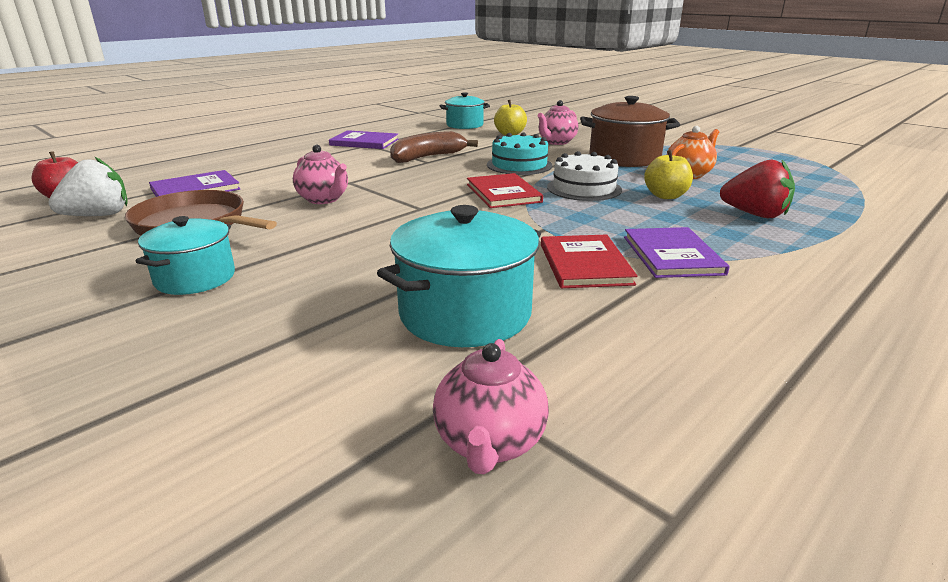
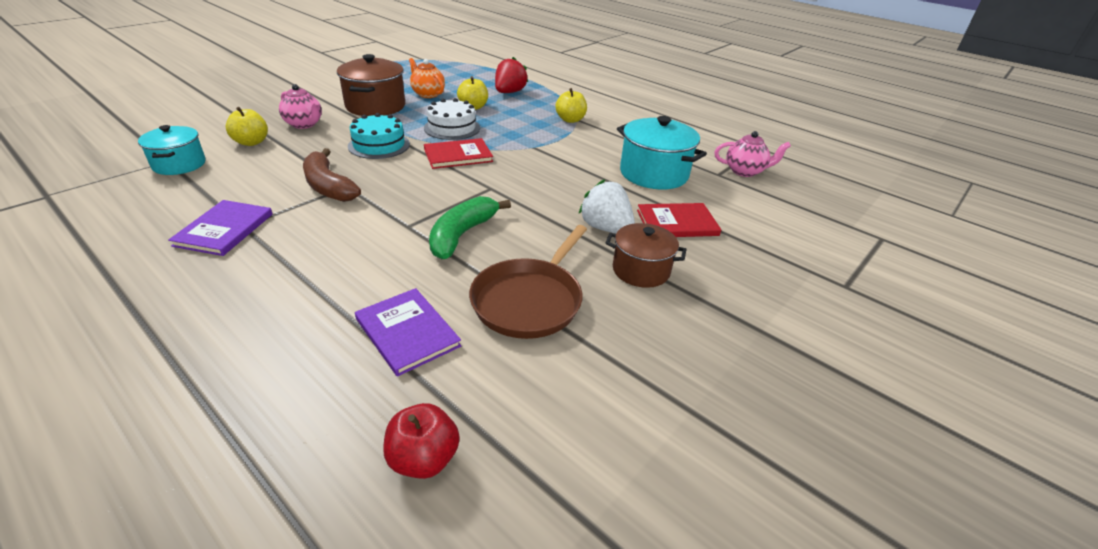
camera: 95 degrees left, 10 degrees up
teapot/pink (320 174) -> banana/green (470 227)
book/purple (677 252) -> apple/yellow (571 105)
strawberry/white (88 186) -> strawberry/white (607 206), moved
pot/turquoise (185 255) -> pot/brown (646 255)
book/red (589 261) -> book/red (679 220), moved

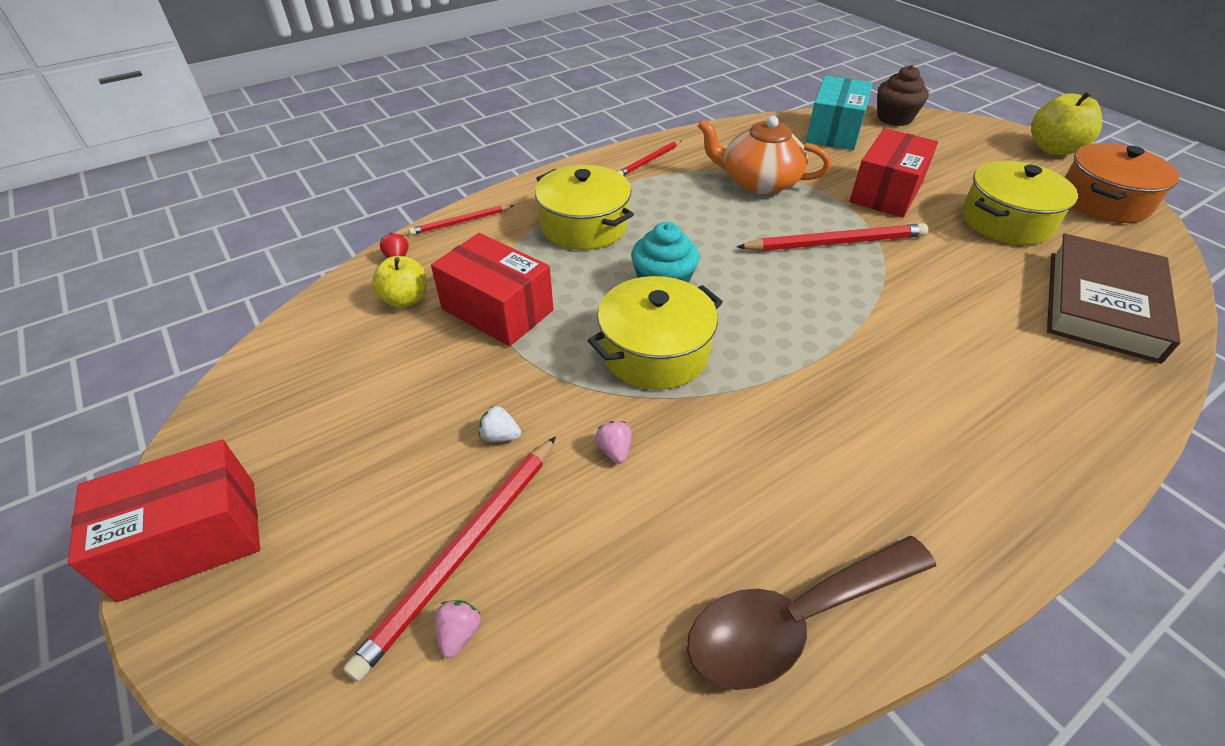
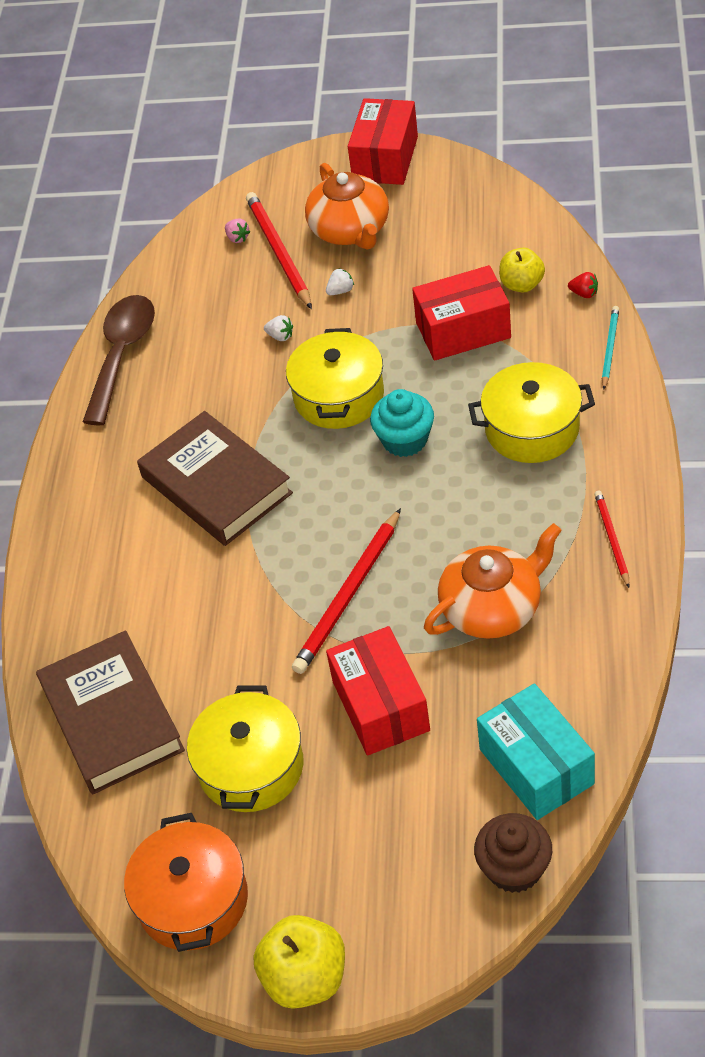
camera: 135 degrees right, 5 degrees up
none -> book/brown (215 478)
strawberry/pink (613 442) -> strawberry/white (278 328)
none -> teapot/orange (347 206)
pencil/red (461 220) -> pencil/turquoise (610 348)

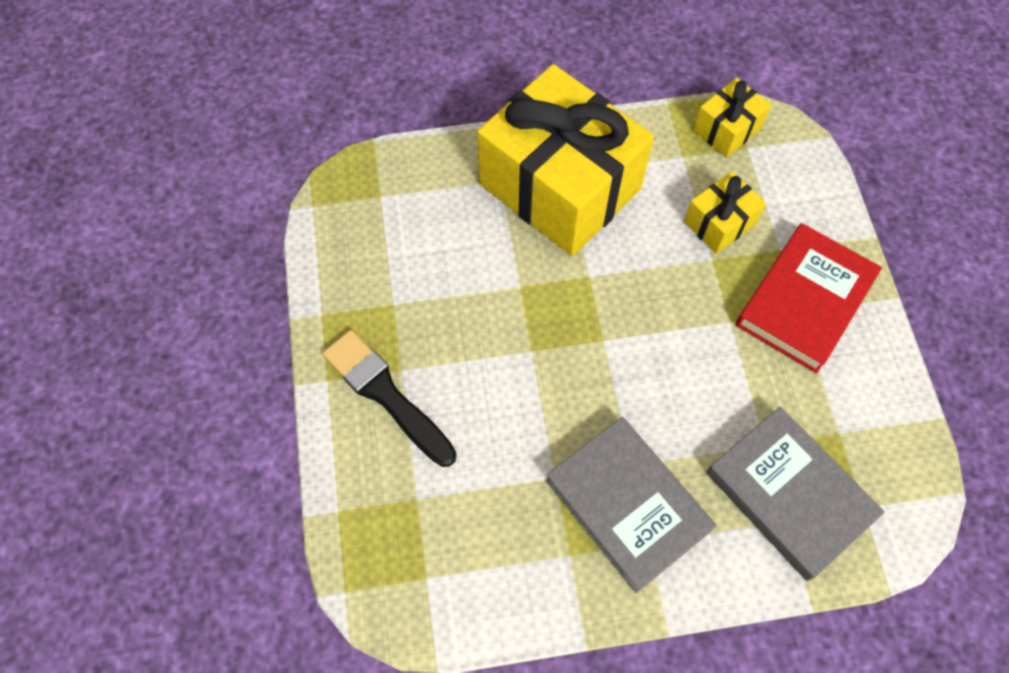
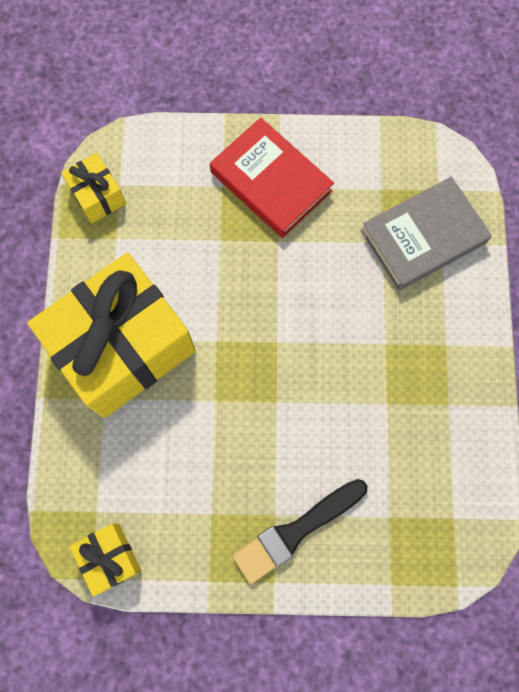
camera: 80 degrees left, 10 degrees up
gift/yellow (725 212) -> gift/yellow (105 559), moved
book/grey (631 505) -> none

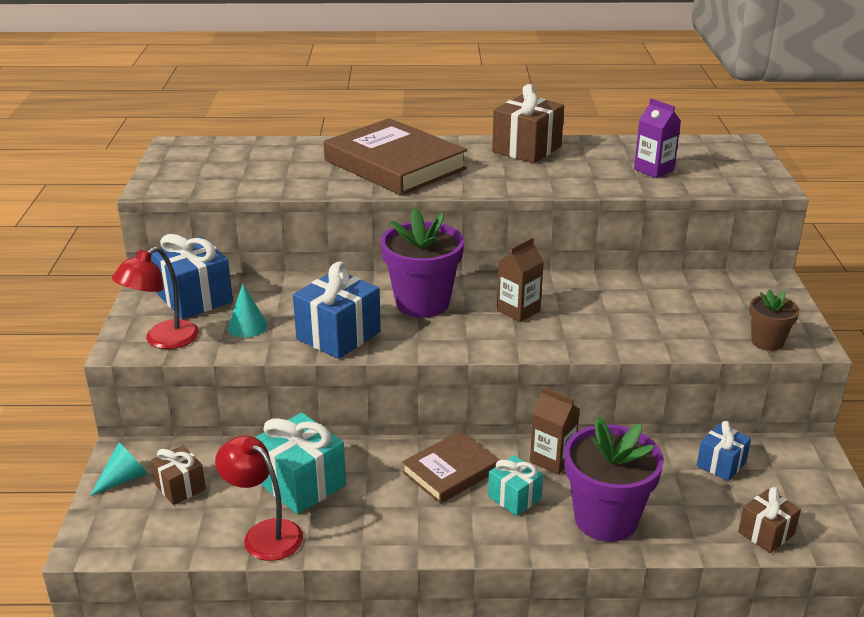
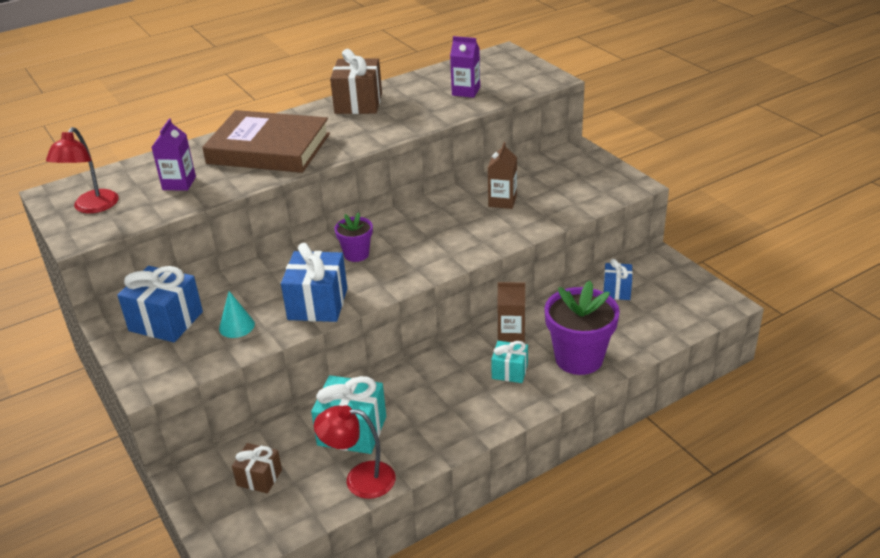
camera: 30 degrees left, 5 degrees up
lamp/red (155 298) -> lamp/red (82 170), moved
none -> carton/purple (174 155)
flower pot/purple (422 263) -> flower pot/purple (353 237), x0.54
carton/brown (520 279) -> carton/brown (502 175), moved
cone/turquoise (119 469) -> none
book/brown (450 467) -> none
gift/brown (769 520) -> none
flower pot/brown (774 320) -> none

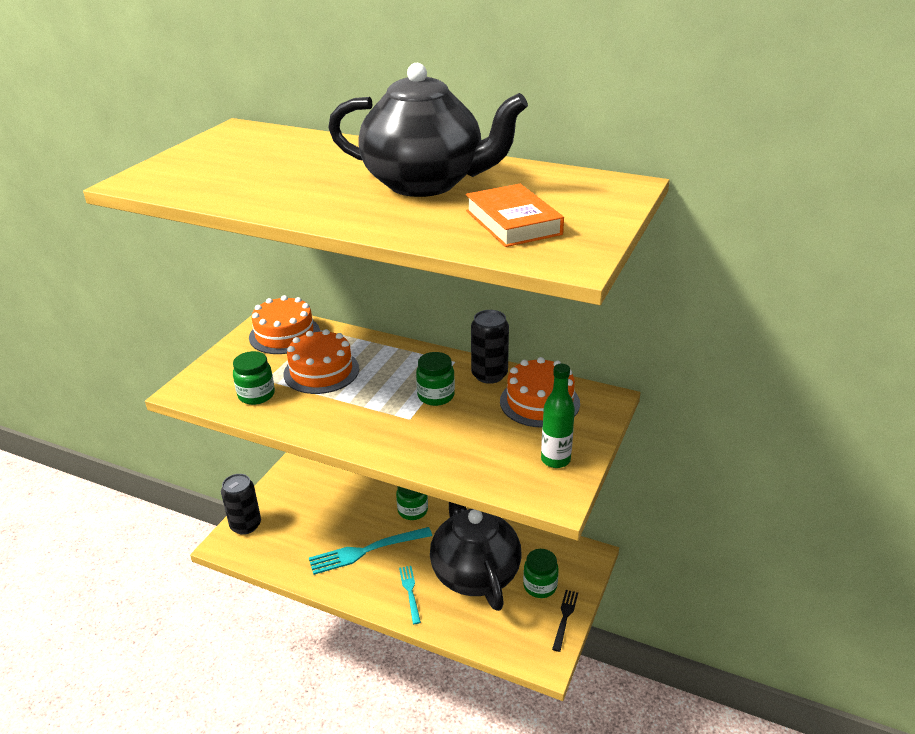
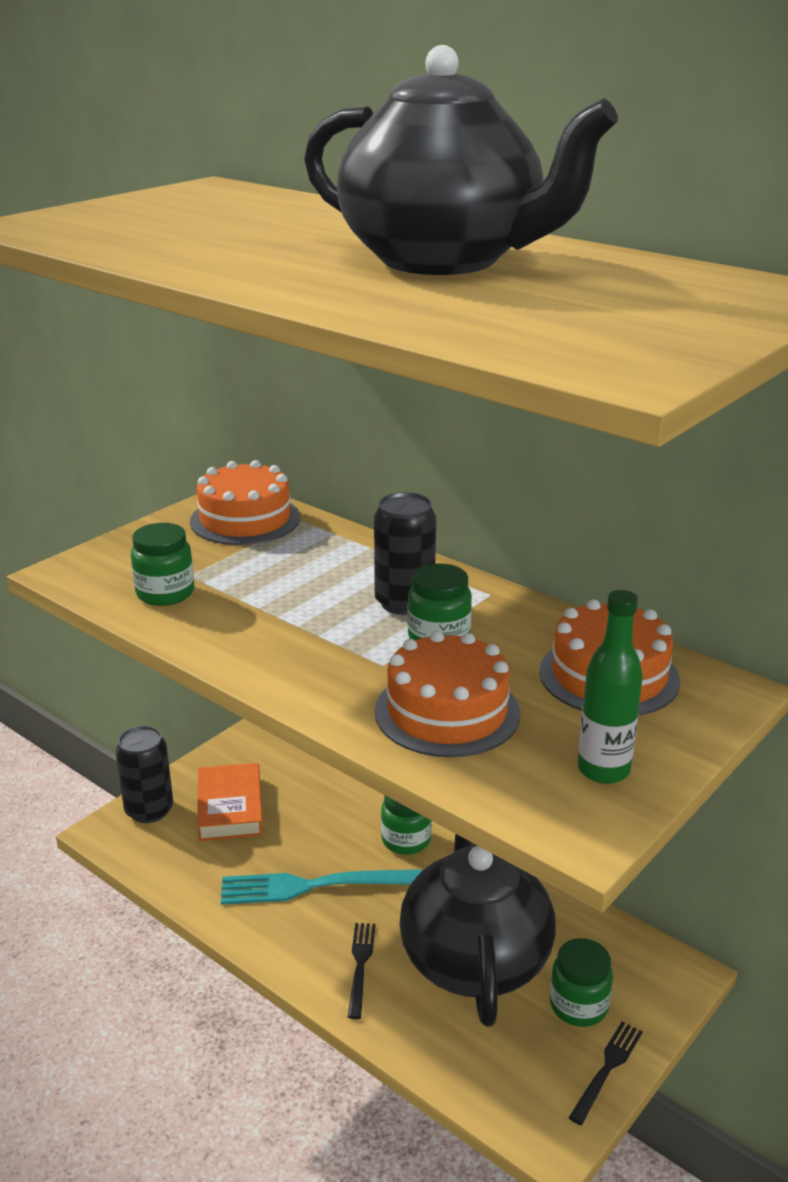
camera: 15 degrees right, 5 degrees down
book/orange (515 215) -> book/orange (230 802), moved
fork/turquoise (410 595) -> fork/black (362 971)
can/black (490 347) -> can/black (405 553), moved
cake/orange (321 361) -> cake/orange (447 694), moved

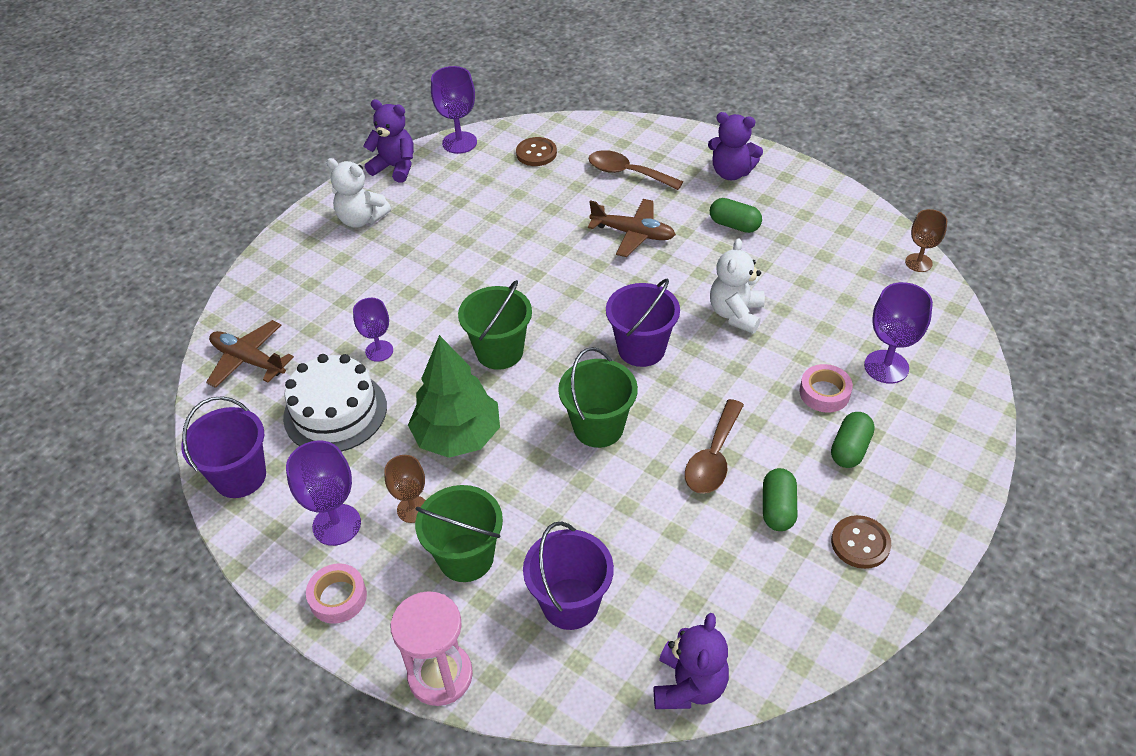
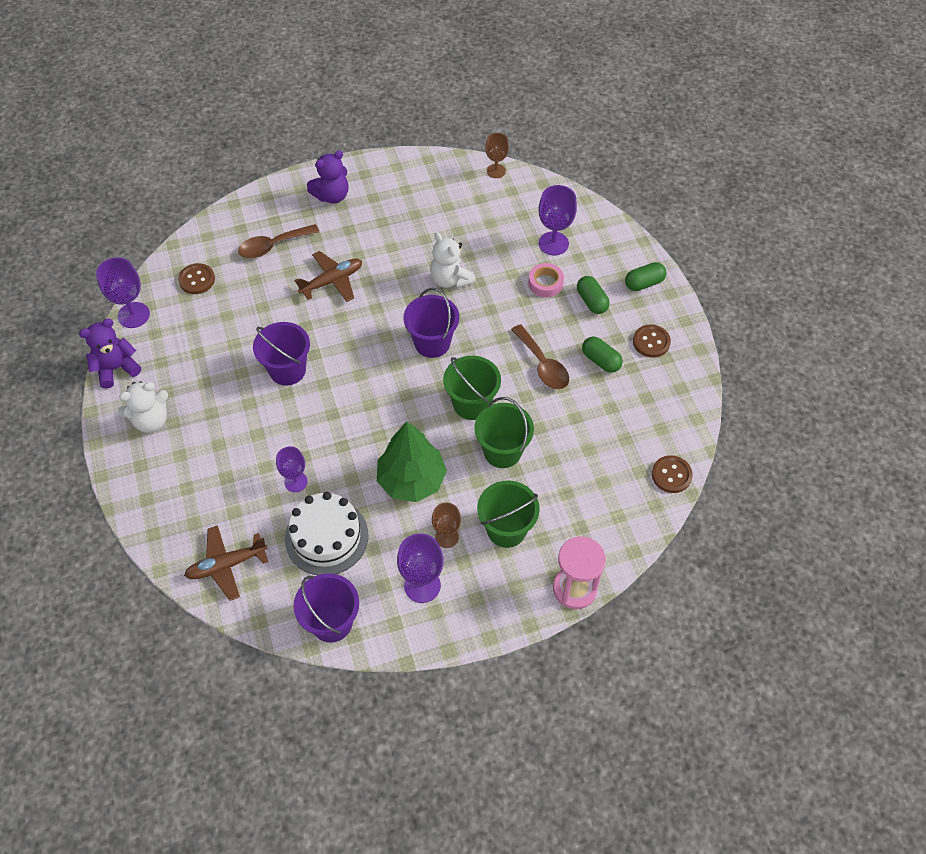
camera: 55 degrees left, 10 degrees up
bucket/purple (568 576) -> bucket/purple (281 354), moved
bucket/green (495 325) -> bucket/green (504 432), moved
capsule/green (736 215) -> capsule/green (646 276), moved
teddy bear/purple (691 661) -> button/brown (672 474)
tape/pink (336 593) -> none

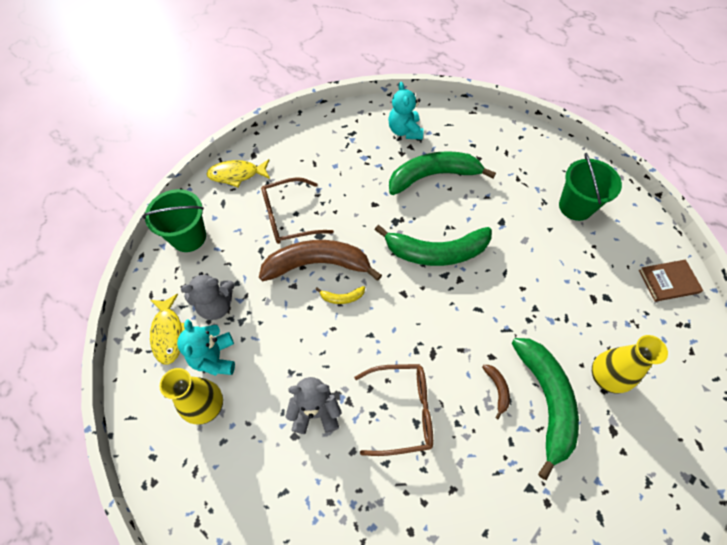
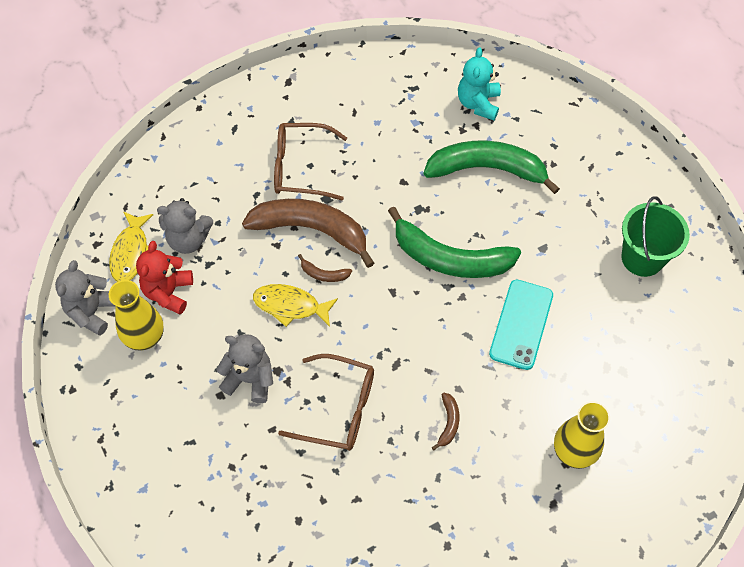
camera: 20 degrees right, 0 degrees up
none -> teddy bear/grey (85 298)
teddy bear/turquoise (206 347) -> teddy bear/red (164 278)
fish/yellow (238 173) -> fish/yellow (295 305), moved
banana/yellow (340 295) -> banana/brown (325 268)
none -> phone/turquoise (521 325)
bucket/green (174 220) -> none
banana/green (545 409) -> none
book/brown (671 281) -> none

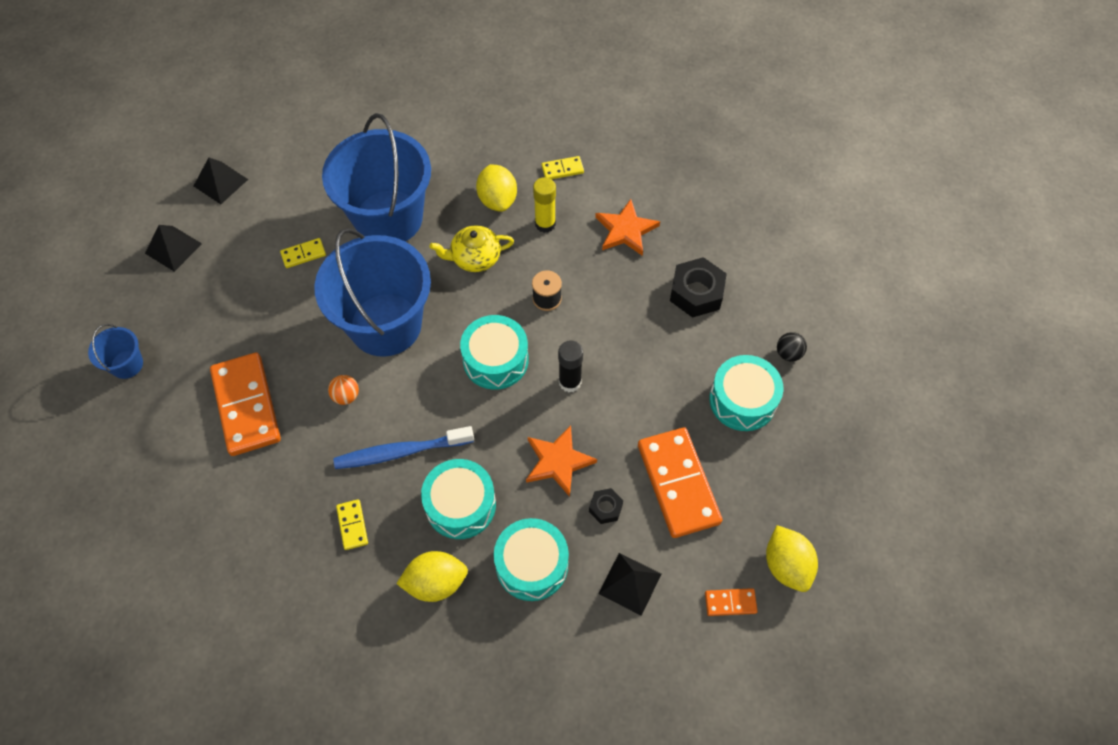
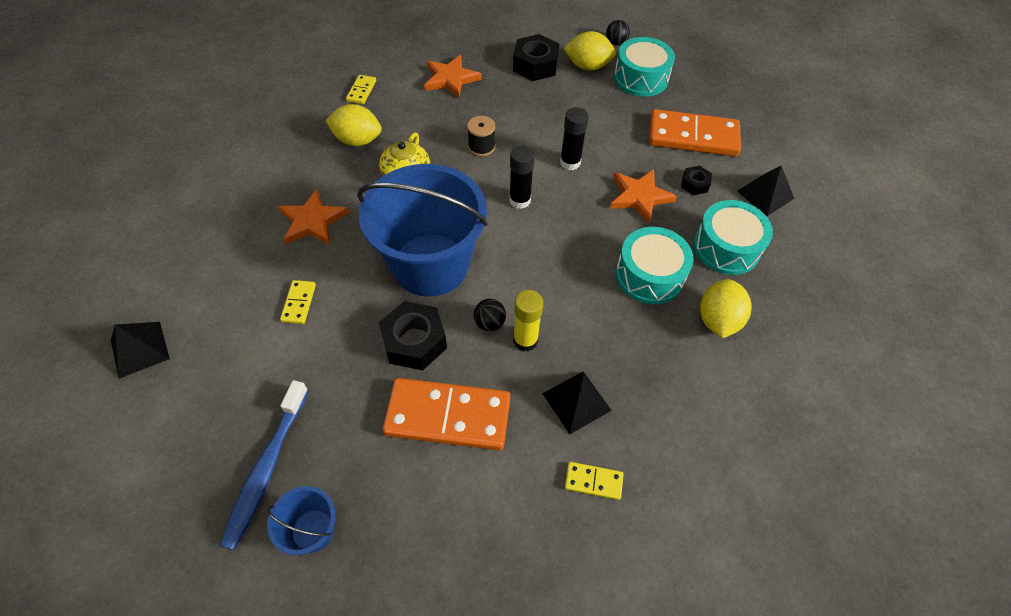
camera: 65 degrees left, 5 degrees down
toothbrush/blue (403 447) -> toothbrush/blue (264 465), moved
bucket/blue (376 177) -> star/orange (313 217)
none -> nut/black (413 336)
ball/orange (343 390) -> ball/black (490 315)
drum/turquoise (494 352) -> glue stick/black (522 177)
glue stick/yellow (544 205) -> glue stick/yellow (528 320), moved
pyramid/black (173 248) -> pyramid/black (577 402), moved
lemon/yellow (792 558) -> lemon/yellow (589 51), moved
domino/yellow (352 524) -> domino/yellow (594 481), moved
domino/orange (731 602) -> none

